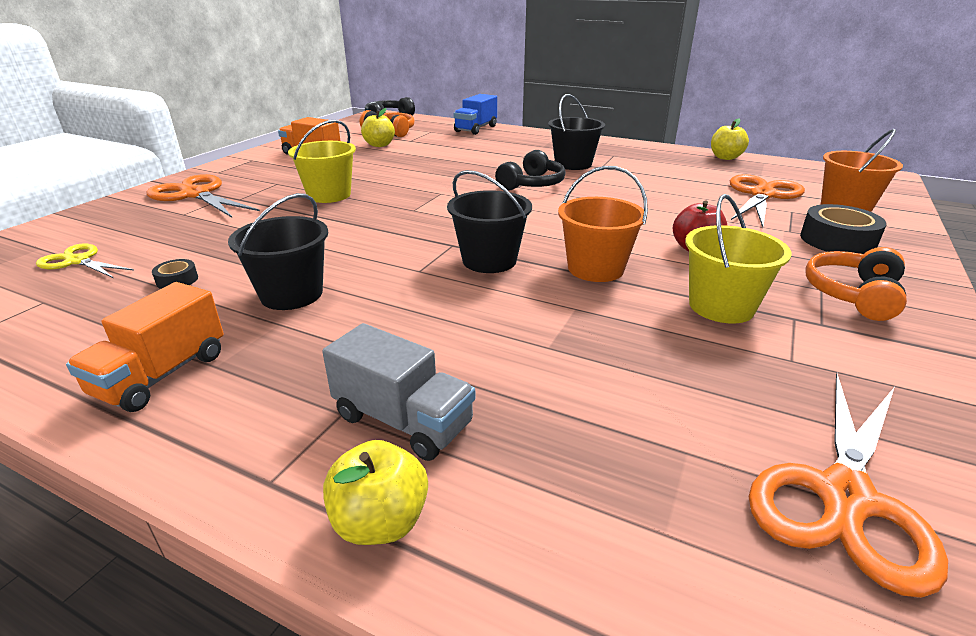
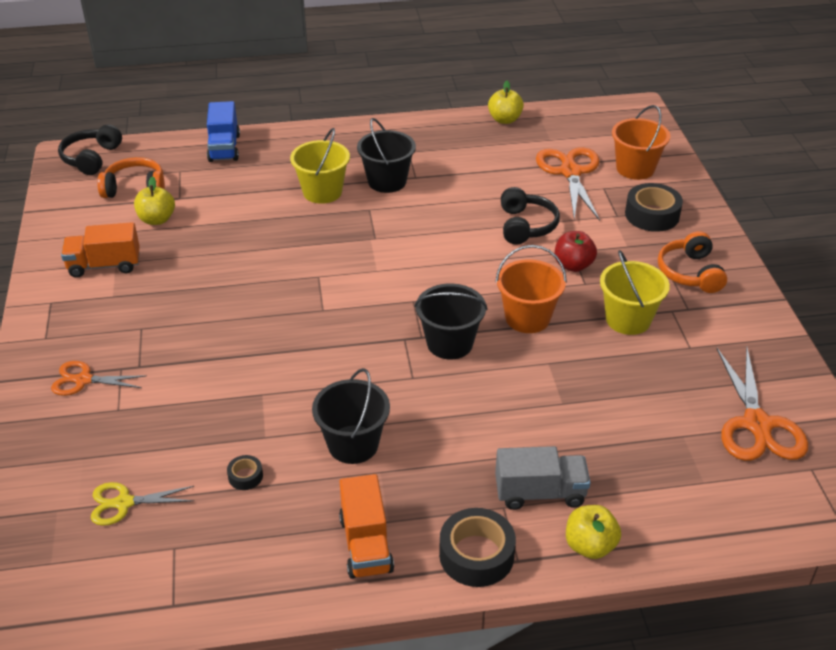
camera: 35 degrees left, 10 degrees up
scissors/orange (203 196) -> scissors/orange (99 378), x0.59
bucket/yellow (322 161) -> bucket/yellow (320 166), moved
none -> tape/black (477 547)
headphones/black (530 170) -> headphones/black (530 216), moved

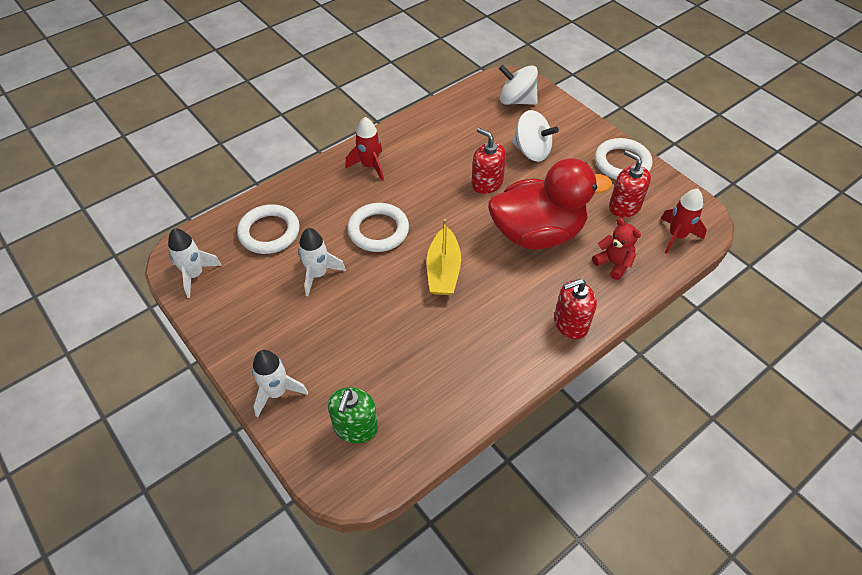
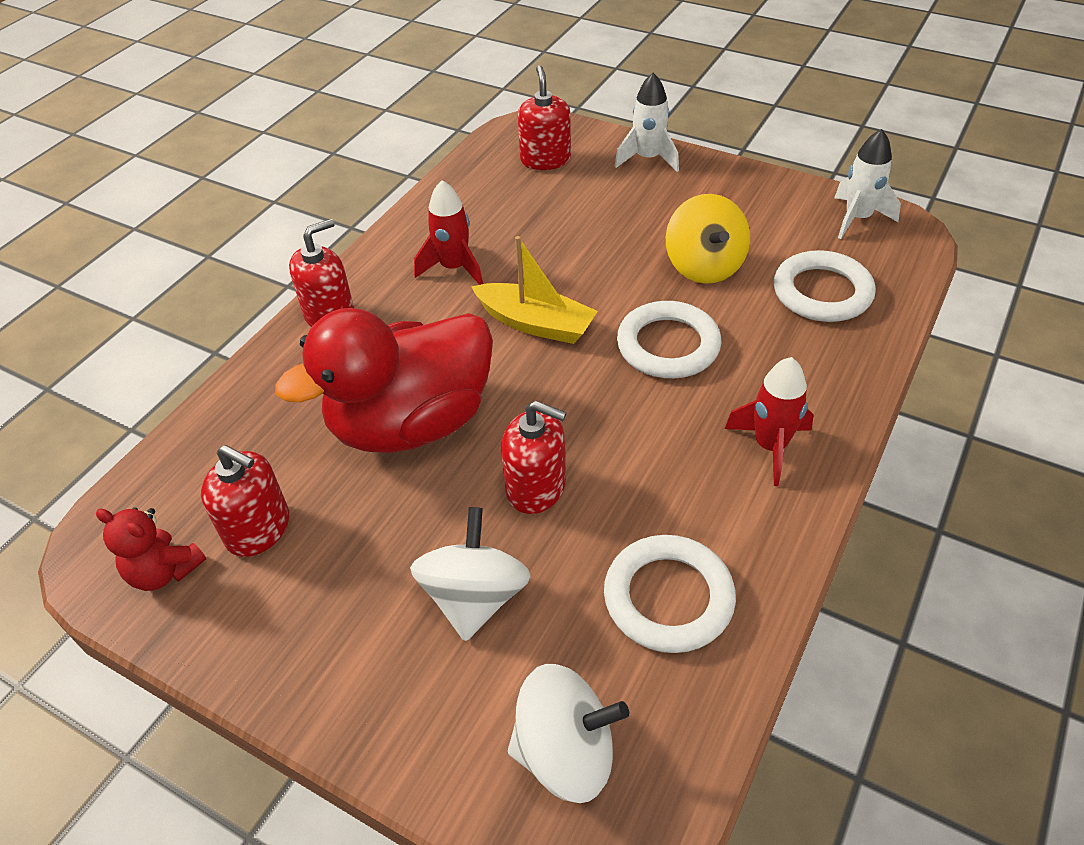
camera: 160 degrees right, 5 degrees down
teddy bear/red (616 249) -> teddy bear/red (151 549), moved
spinning top/white (535 136) -> spinning top/white (470 574), 90 degrees clockwise
rocket/red (683 221) -> rocket/red (448 232), moved
boat/yellow (444 257) -> boat/yellow (534 290), 135 degrees clockwise
soap dispenser/green (353 415) -> soap dispenser/red (544 117)
ring/white (624 158) -> ring/white (670 594), moved
rocket/white (322 262) -> spinning top/yellow (708 239)

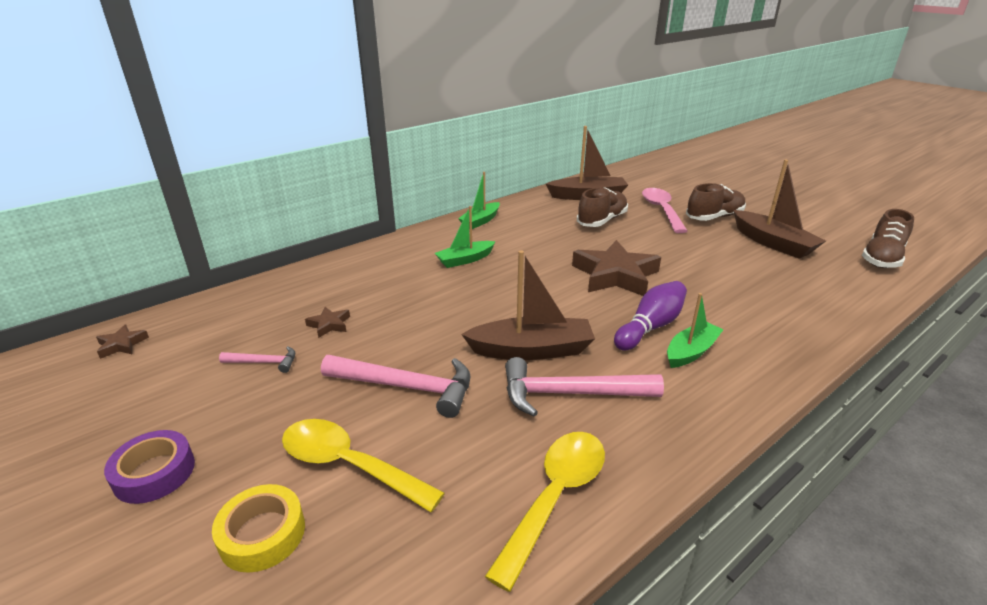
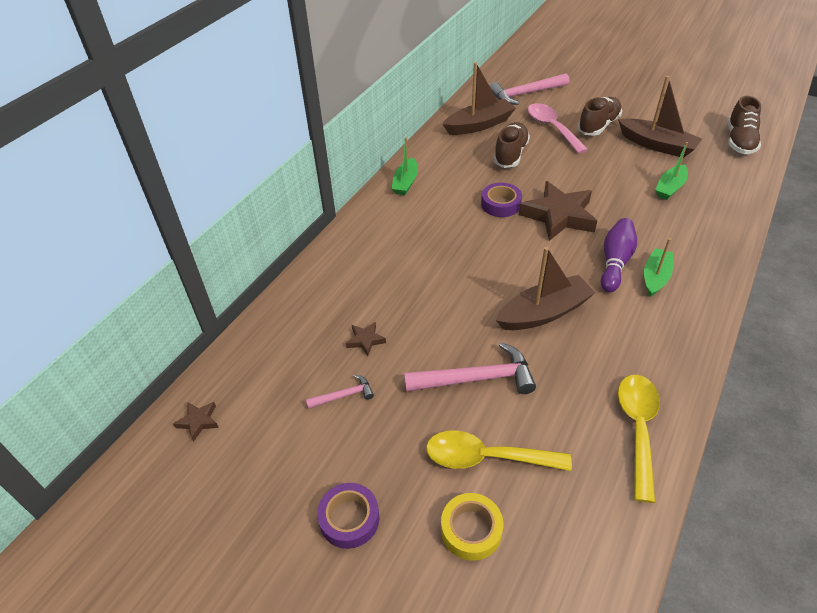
camera: 20 degrees left, 15 degrees up
none -> tape/purple (501 200)
hammer/pink (584 387) -> hammer/pink (529 89), moved
boat/green (465 237) -> boat/green (671 171), moved

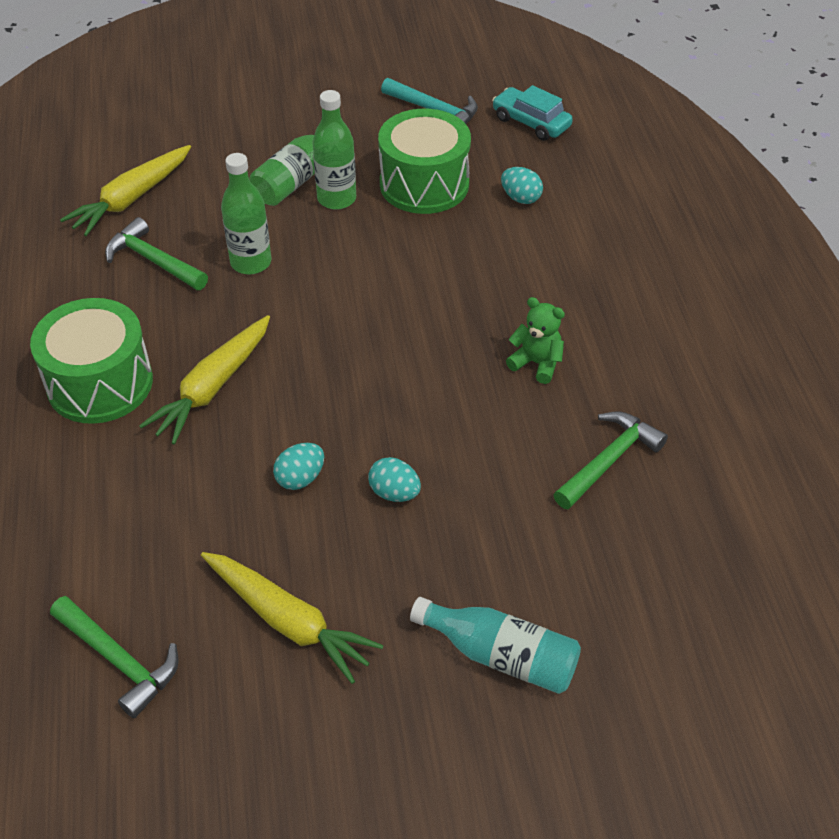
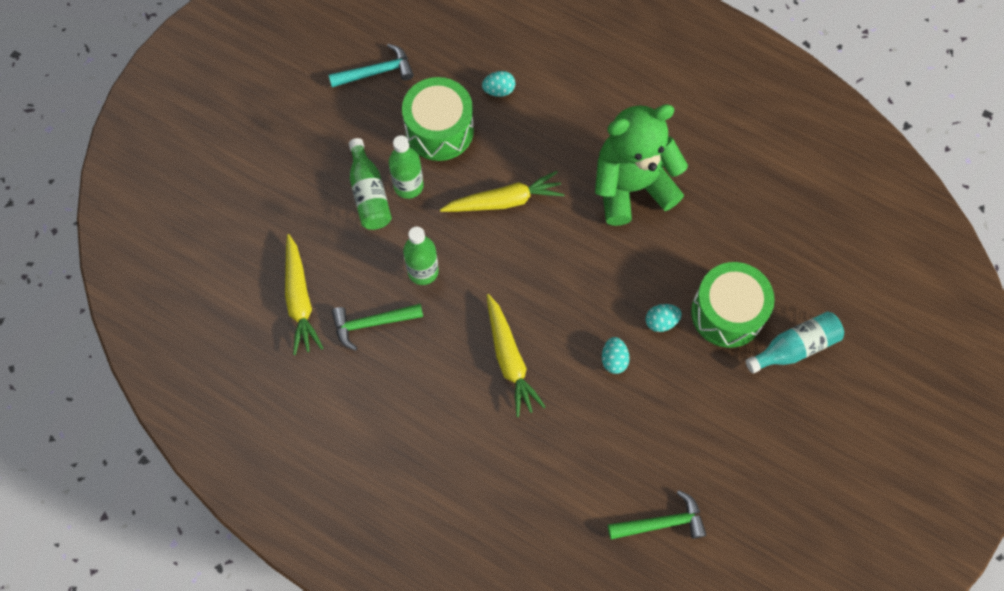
camera: 50 degrees left, 20 degrees up
carrot/yellow (292 618) -> carrot/yellow (502 191), moved
teddy bear/green (535 340) -> teddy bear/green (641 165), x2.41
drum/green (91 361) -> drum/green (733 305), moved
car/turquoise (532 113) -> none
hammer/green (610 460) -> none

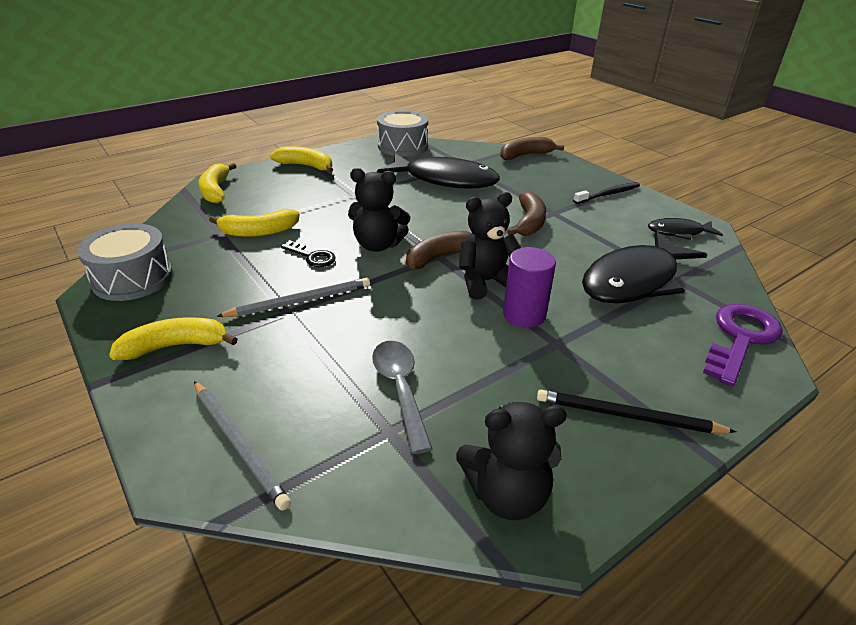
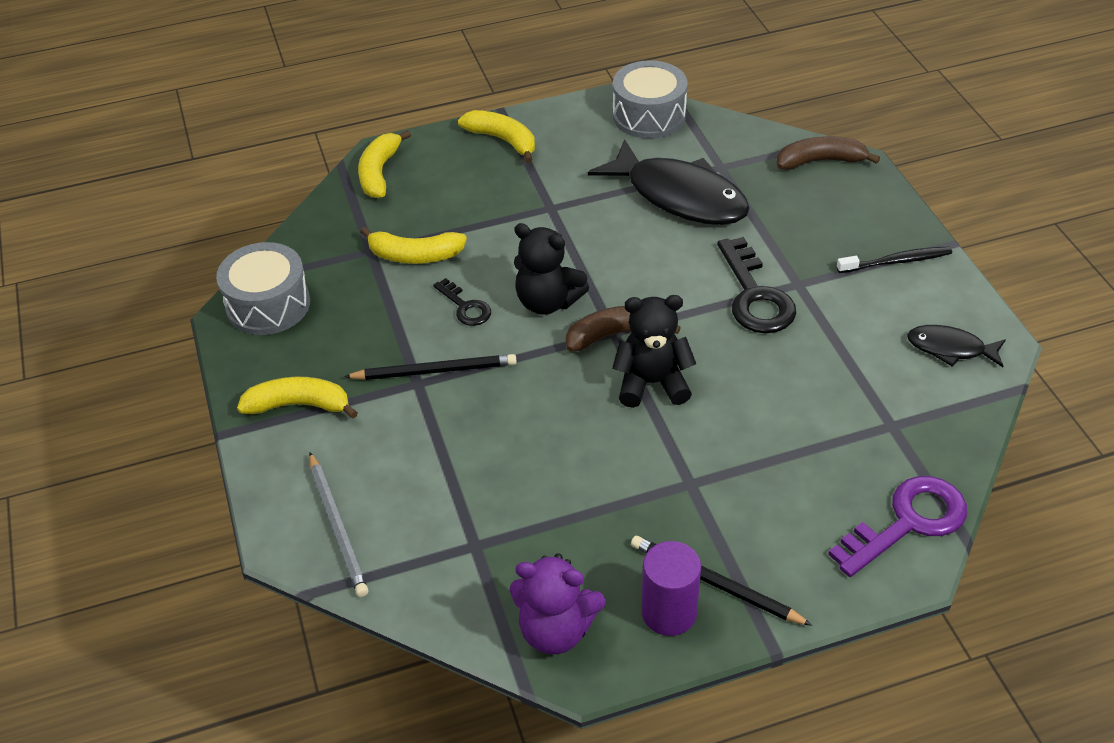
camera: 20 degrees right, 10 degrees up
pencil/grey (293 297) -> pencil/black (430 367)
teddy bear/black (511 461) -> teddy bear/purple (558 603)
cylinder/purple (529 287) -> cylinder/purple (671 588), moved
banana/brown (526 213) -> key/black (757 285)
spoon/grey (402 397) -> none
fish/black (645 267) -> none

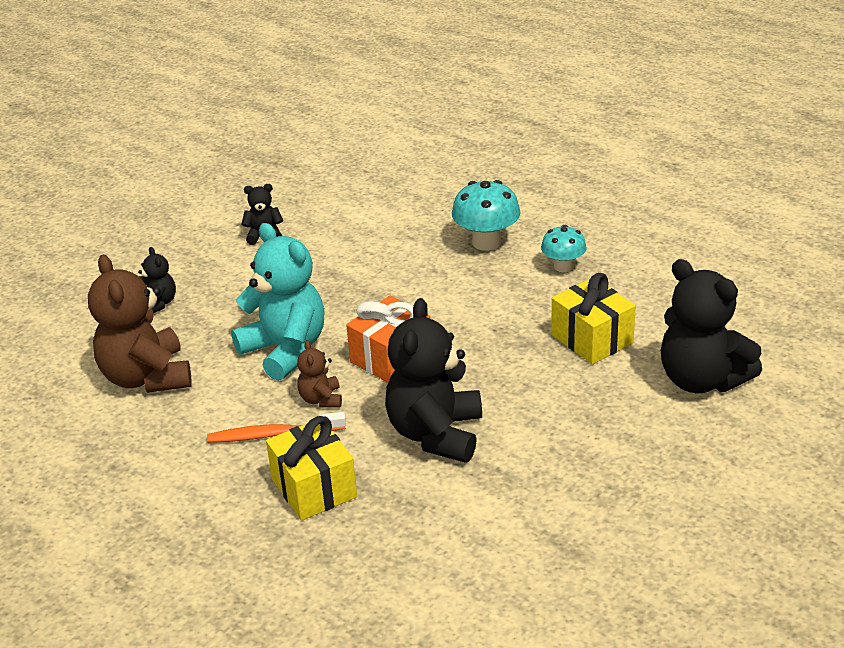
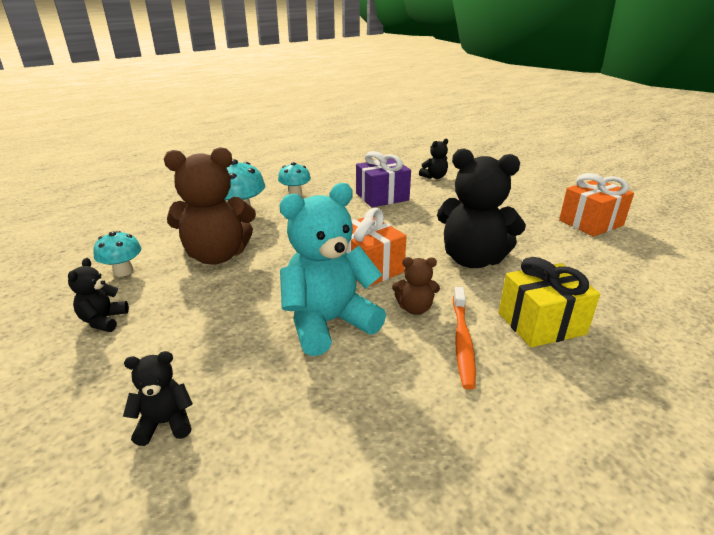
camera: 80 degrees left, 5 degrees down
none -> mushroom/turquoise (117 254)
teddy bear/brown (140 324) -> teddy bear/brown (210 205), moved
gift/yellow (593 318) -> gift/purple (383 179)
teddy bear/black (711 326) -> teddy bear/black (433 159), x0.47
none -> gift/orange (596 204)

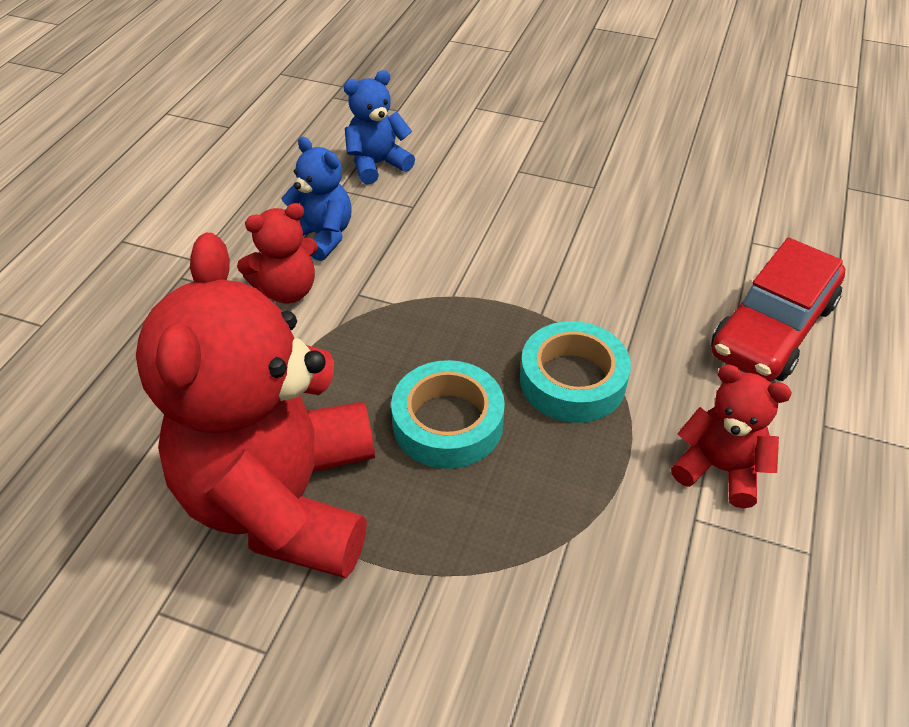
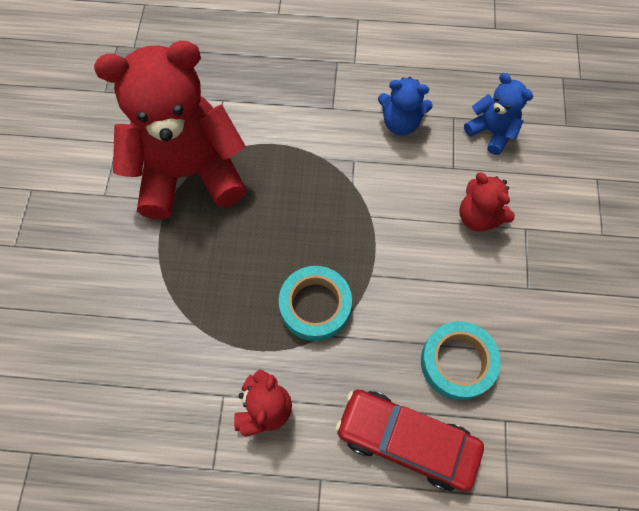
camera: 75 degrees right, 20 degrees up
teddy bear/blue (316 199) -> teddy bear/blue (405 106), 75 degrees clockwise
tape/turquoise (448 414) -> tape/turquoise (461 360), moved
teddy bear/red (277 253) -> teddy bear/red (487 201), moved

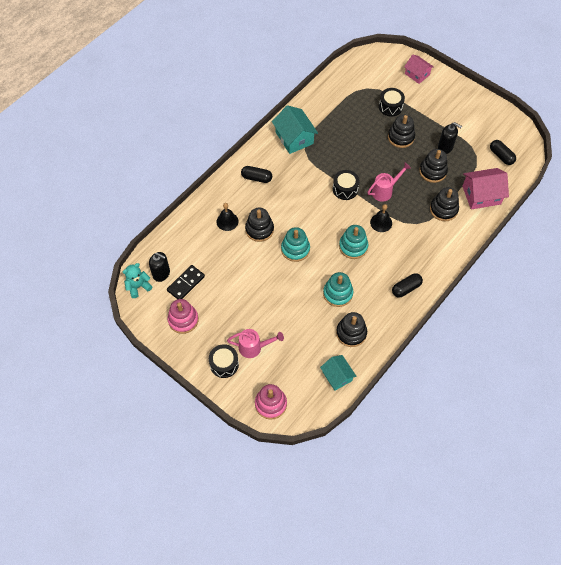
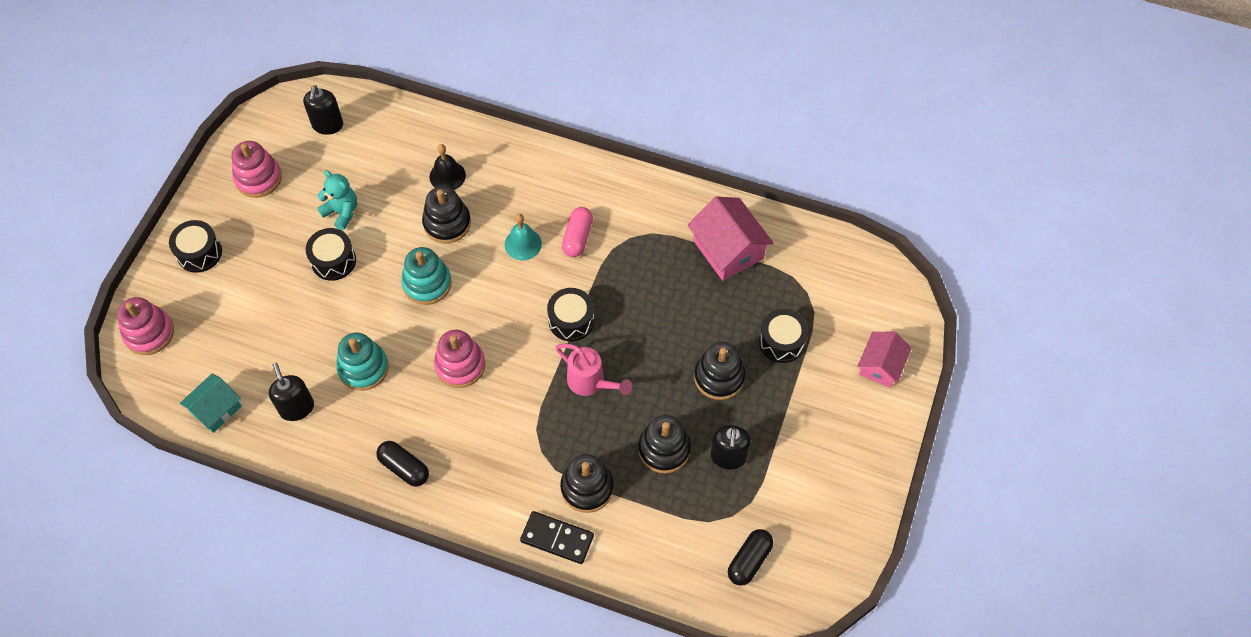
camera: 70 degrees right, 0 degrees up
stacking toy/black (351 329) -> soap dispenser/black (291 392)
none -> drum/black (331 254)
teddy bear/turquoise (137 280) -> teddy bear/turquoise (337 200), moved
stacking toy/turquoise (353 242) -> stacking toy/pink (459 359)
none -> bell/turquoise (523 237)
domino/black (186 282) -> domino/black (557 537), moved
none -> capsule/pink (577 232)
house/pink (485 188) -> house/pink (731 238), moved
watering can/pink (255 343) -> none
capsule/black (256 174) -> none
house/turquoise (295 129) -> none
bell/black (381 218) -> none

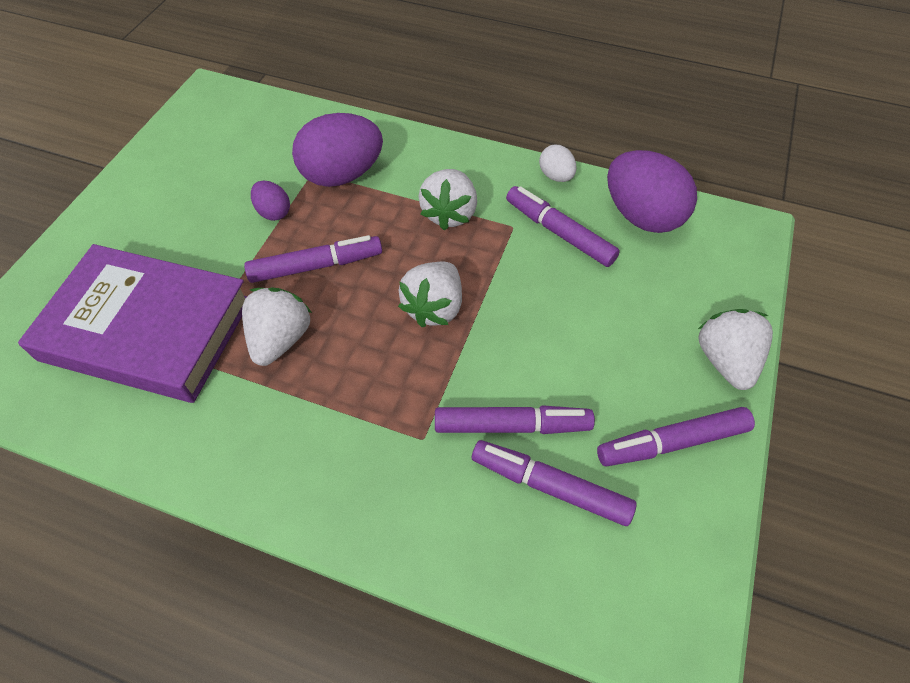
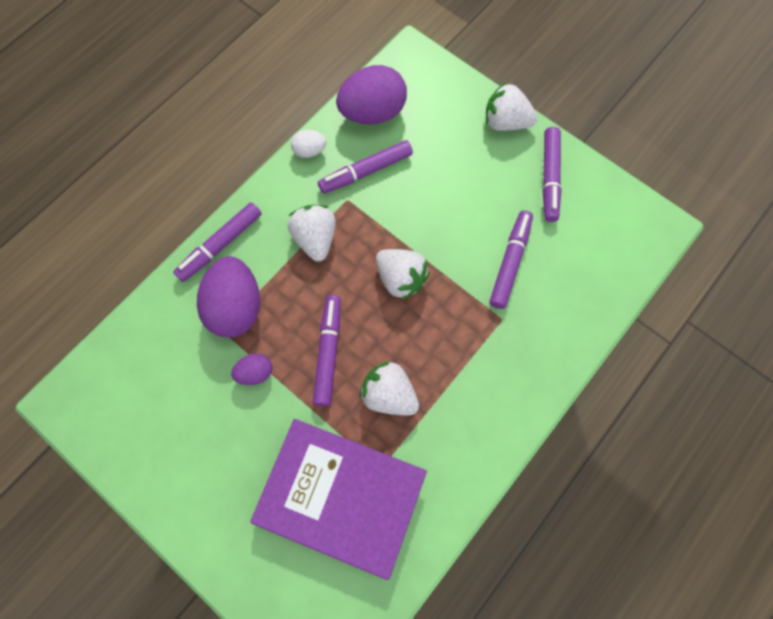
camera: 70 degrees left, 15 degrees up
marker/purple (554 483) -> marker/purple (217 242), moved
book/purple (132 323) -> book/purple (338 499), 75 degrees clockwise
strawberry/white (447 199) -> strawberry/white (312 233), 135 degrees counterclockwise

